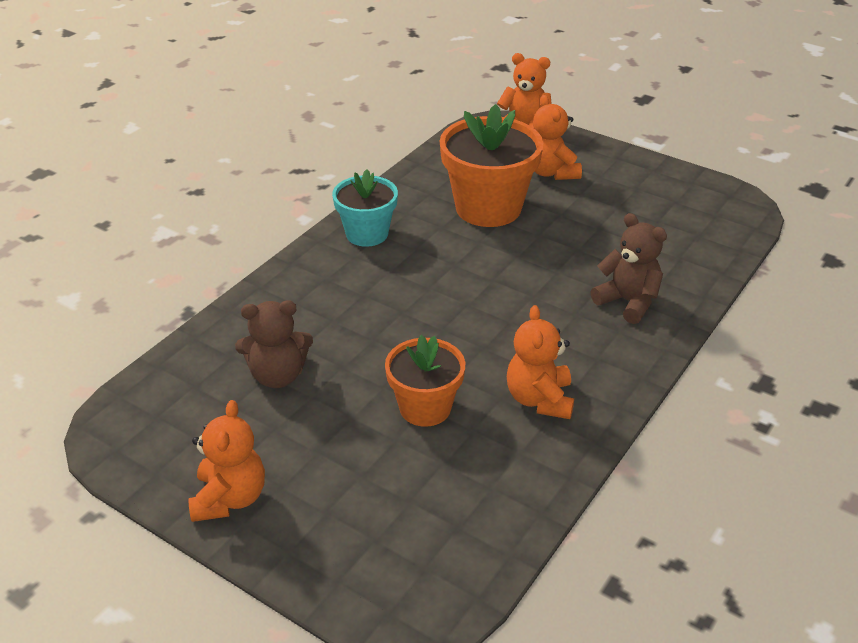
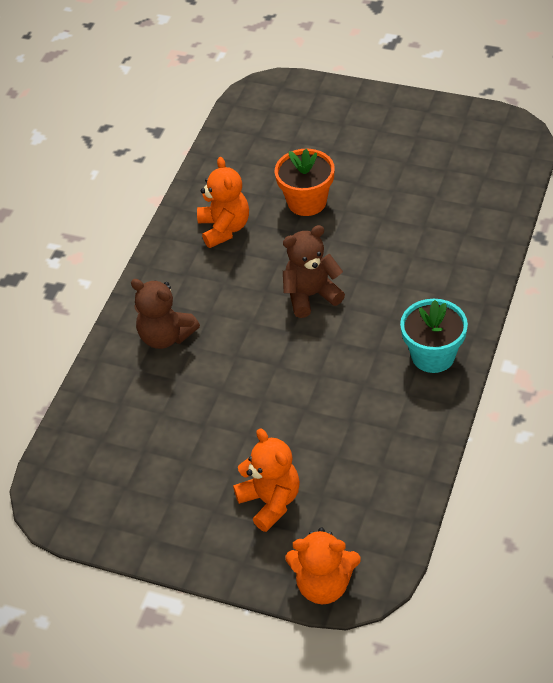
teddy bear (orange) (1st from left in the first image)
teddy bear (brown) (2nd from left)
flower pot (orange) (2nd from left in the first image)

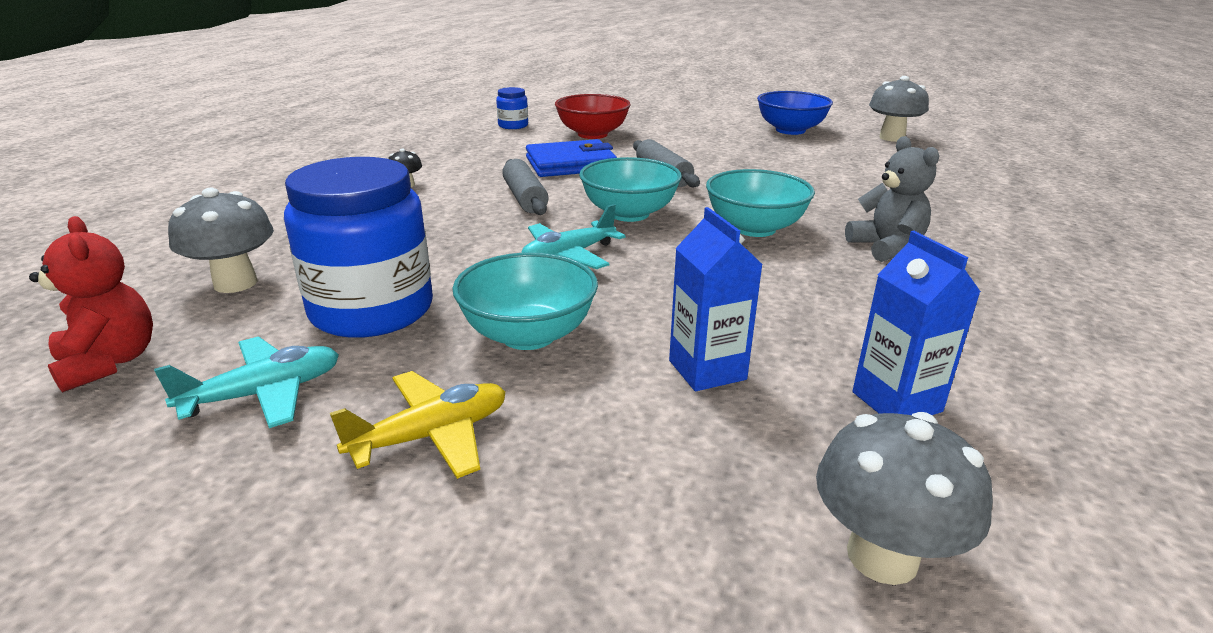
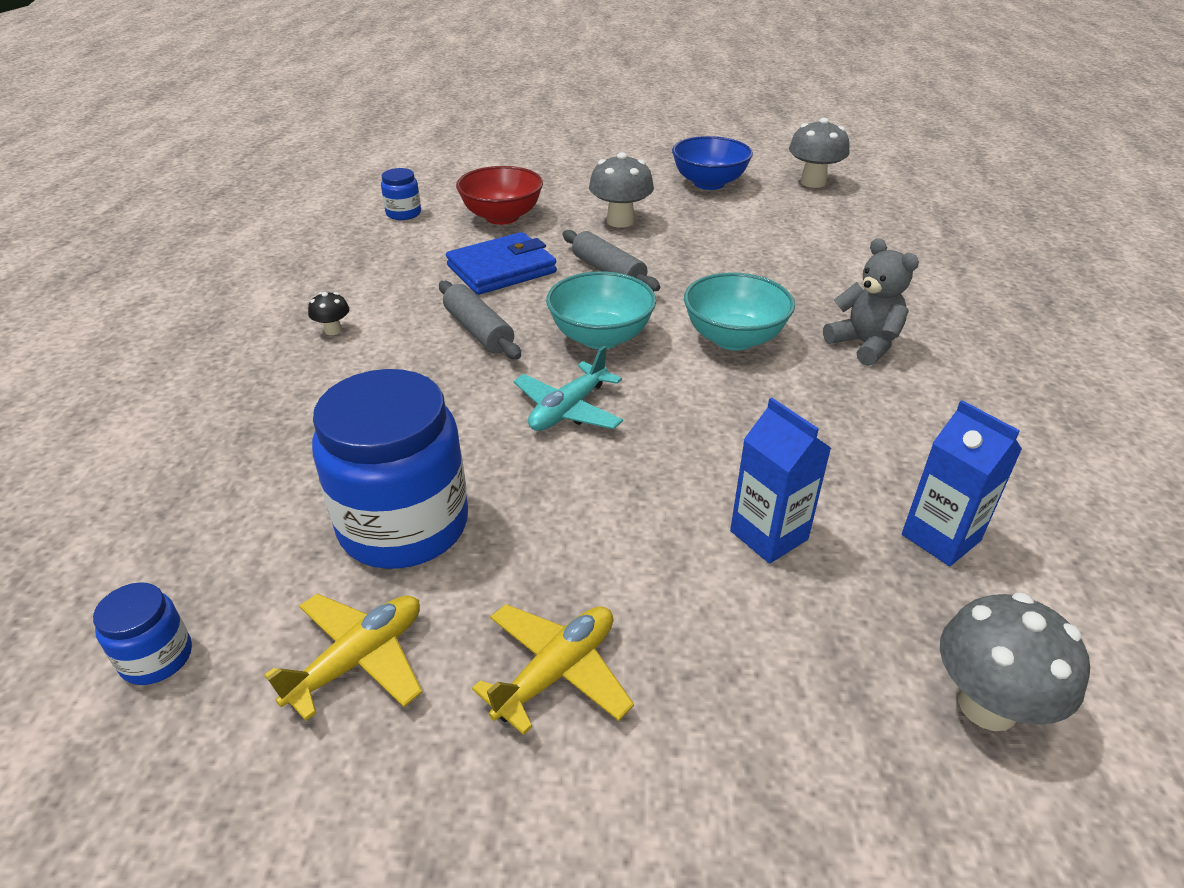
jar (blue) (1st from left)
plane (yellow) (1st from left)
mushroom (grey) (1st from left)
bowl (turquoise) (1st from left in the first image)

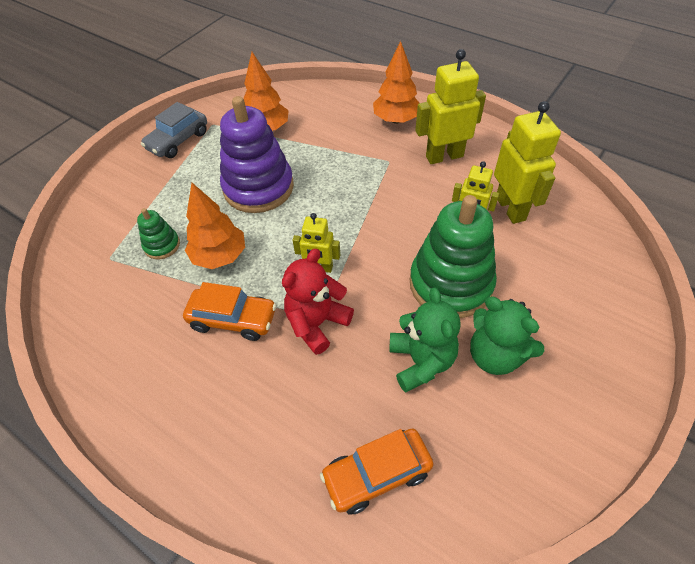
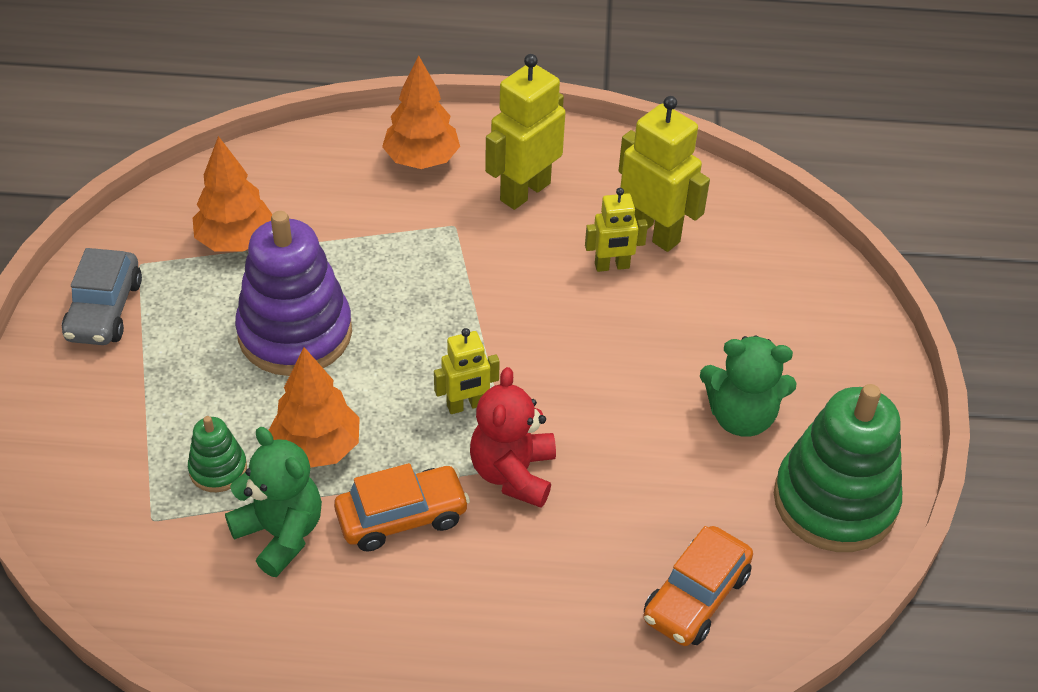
teddy bear (green) (1st from left)
stacking toy (green) (2nd from left)

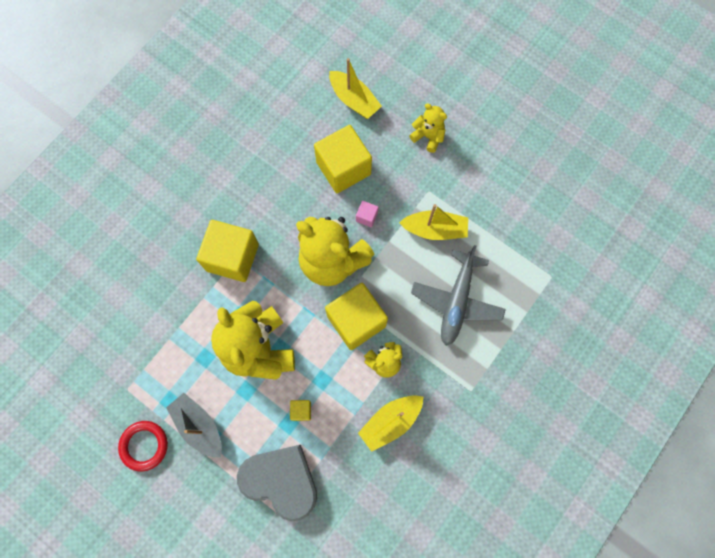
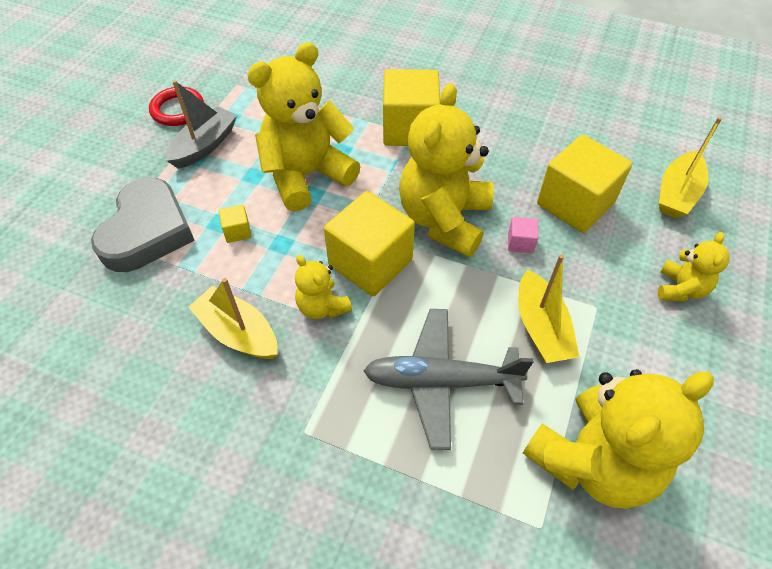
teddy bear (yellow) (4th from left)

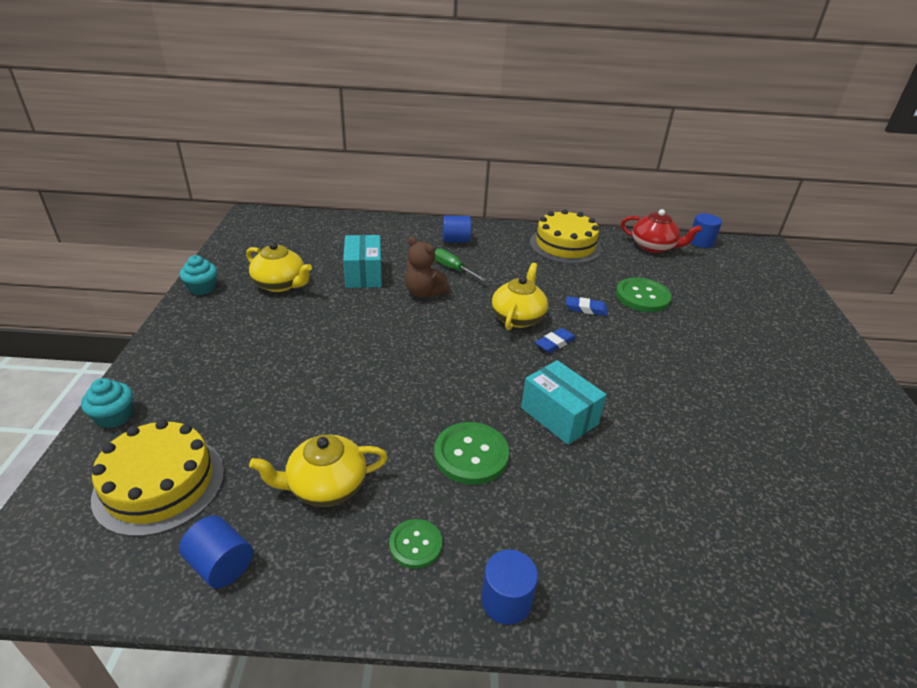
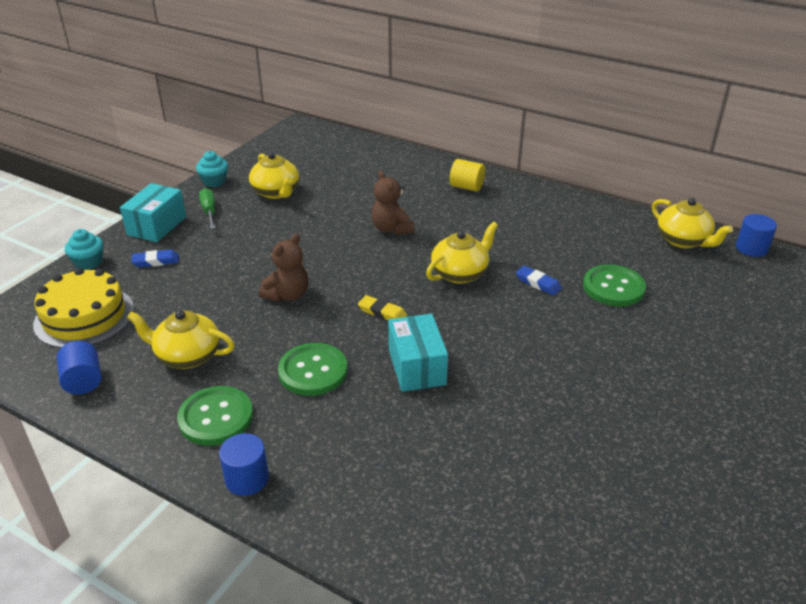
box (turquoise) (1st from left)
button (green) (1st from left)
screwdriver (green)
cylinder (yellow)
cake (yellow) (2nd from left in the first image)
eraser (blue) (1st from left)
teapot (yellow) (4th from left)
teddy bear (brown) (1st from left)
eraser (yellow)

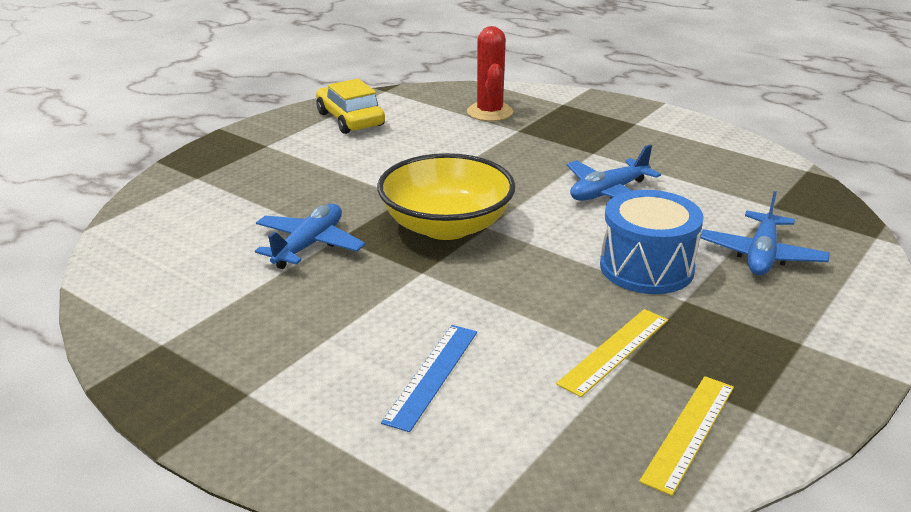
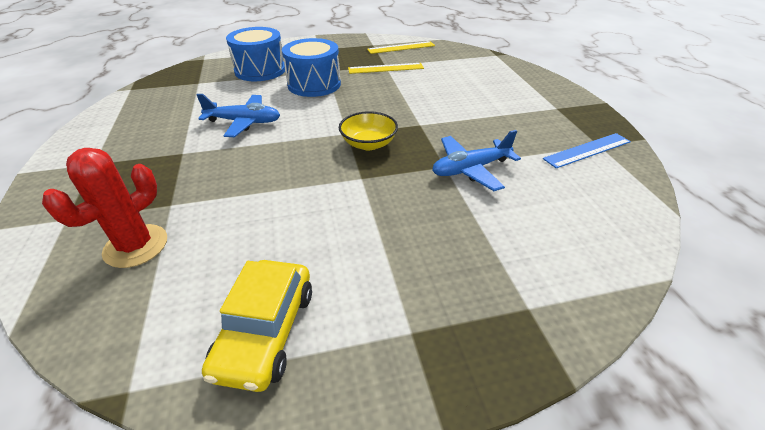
bowl (yellow)
ruler (blue)
drum (blue) (1st from left)

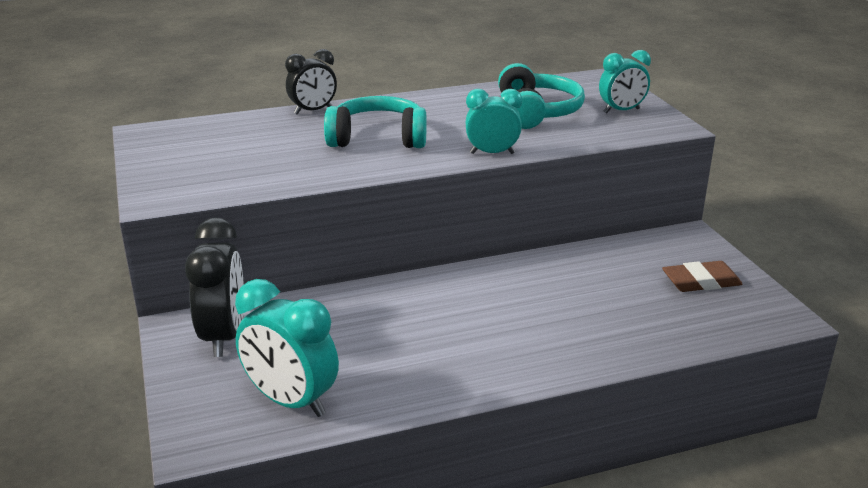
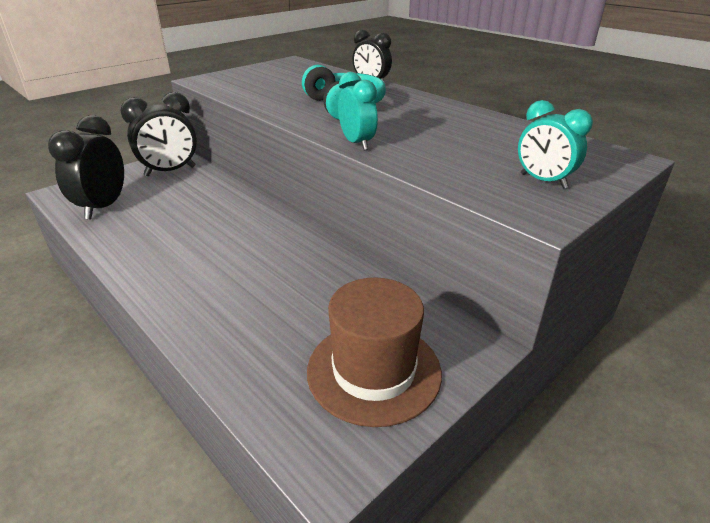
clock (black) (1st from left)
headphones (turquoise) (2nd from left in the first image)
hat (brown)

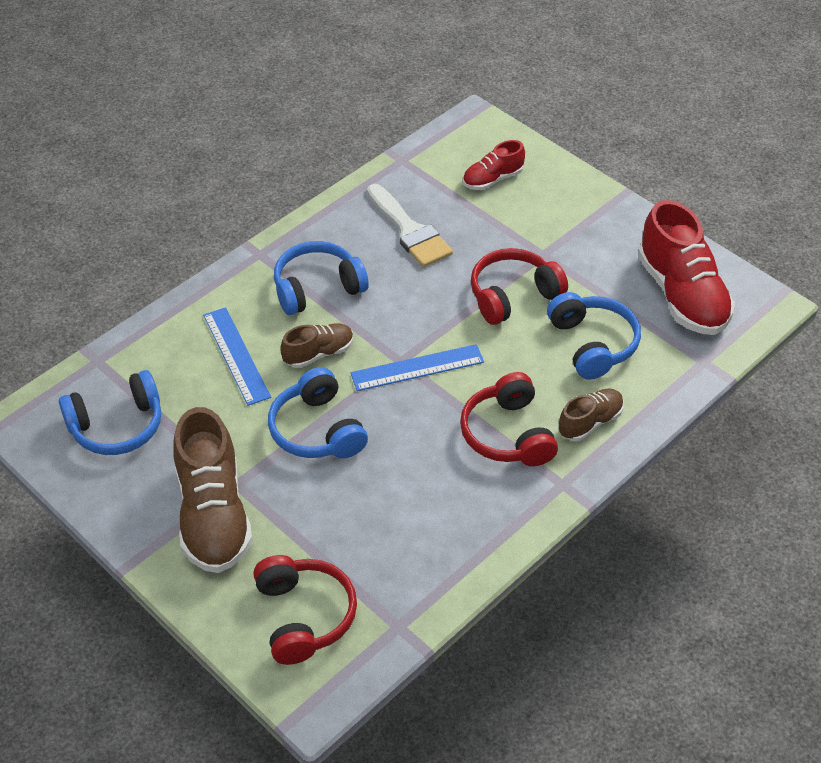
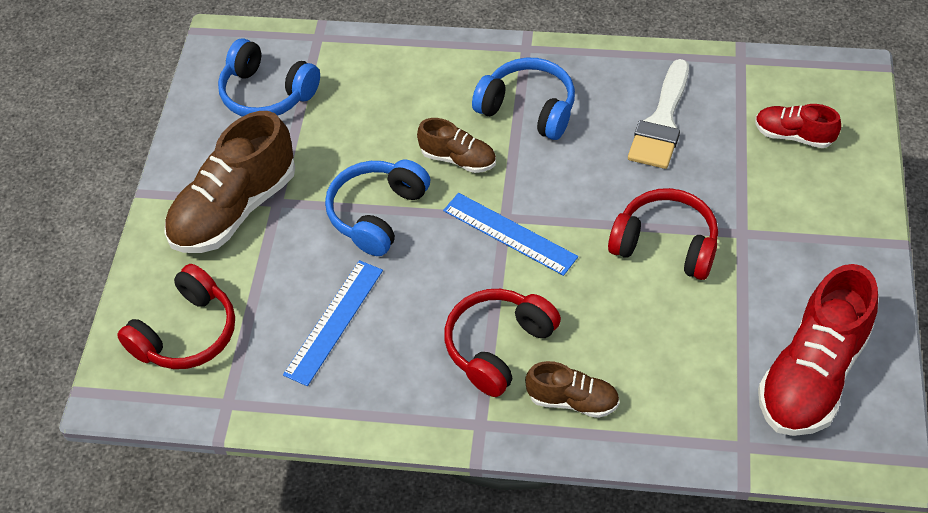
ruler (blue) (1st from left)
headphones (blue) (4th from left in the first image)

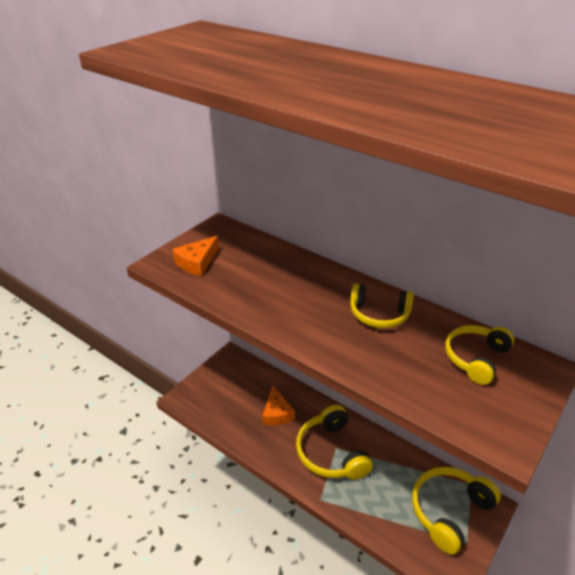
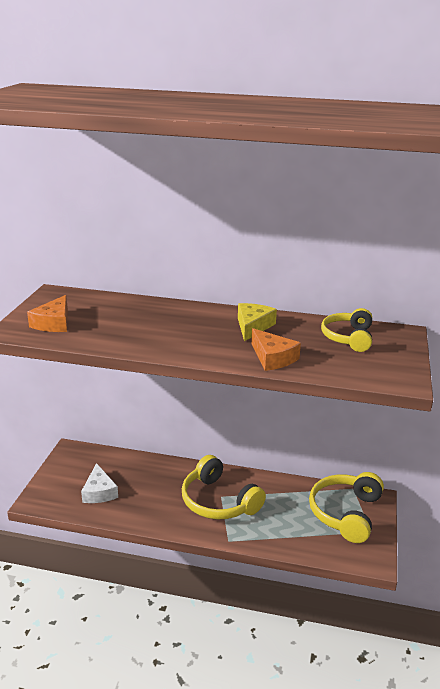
cheese (orange) (2nd from left)
cheese (yellow)
cheese (white)

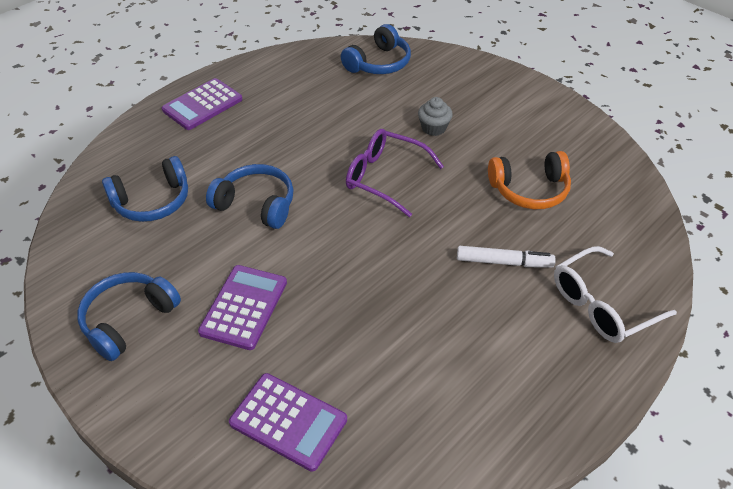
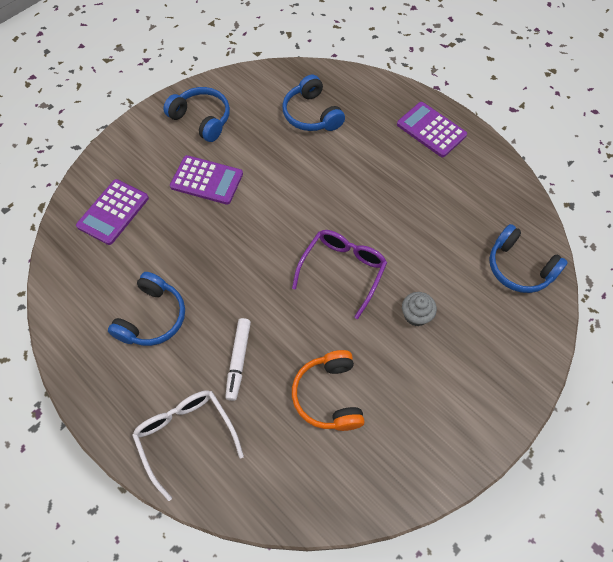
headphones (blue) (1st from left)

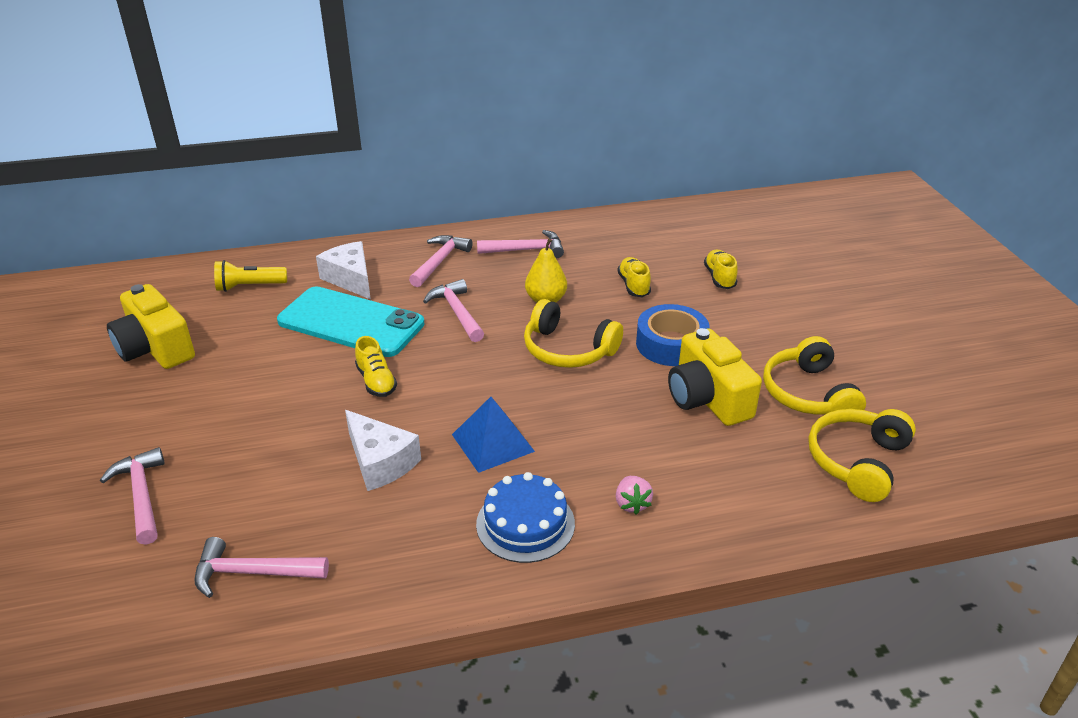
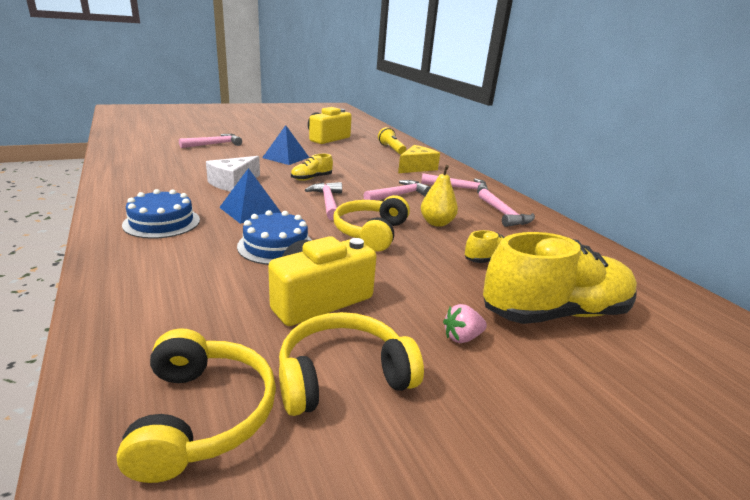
hammer (pink) (2nd from left)
phone (turquoise)
cheese (yellow)
strawberry (pink)
tape (blue)
shoe (yellow) (3rd from left)
headphones (yellow) (1st from left)
cake (blue) (2nd from left)
pyramid (blue) (2nd from left)

